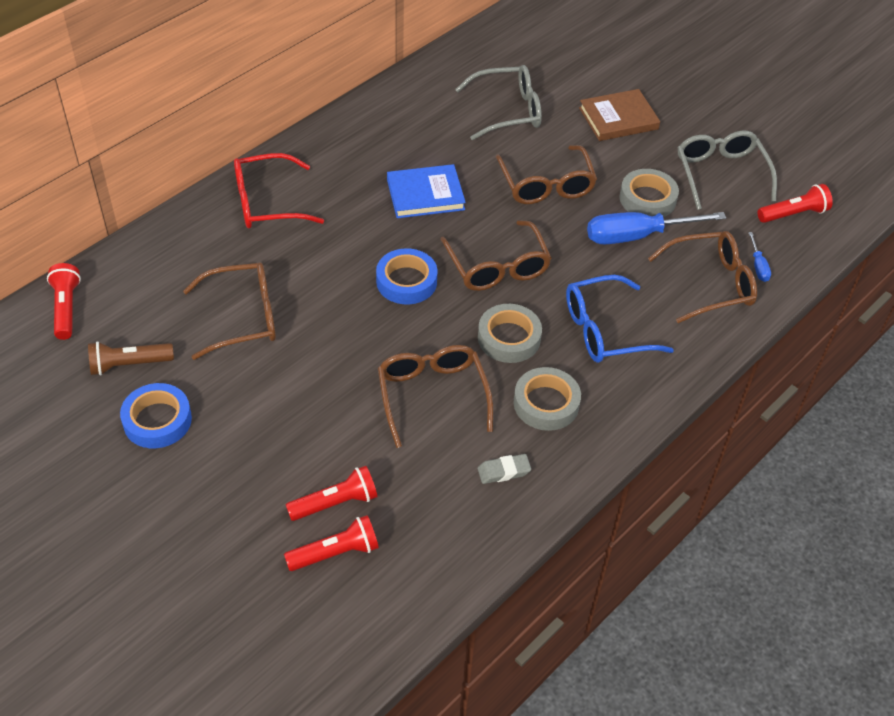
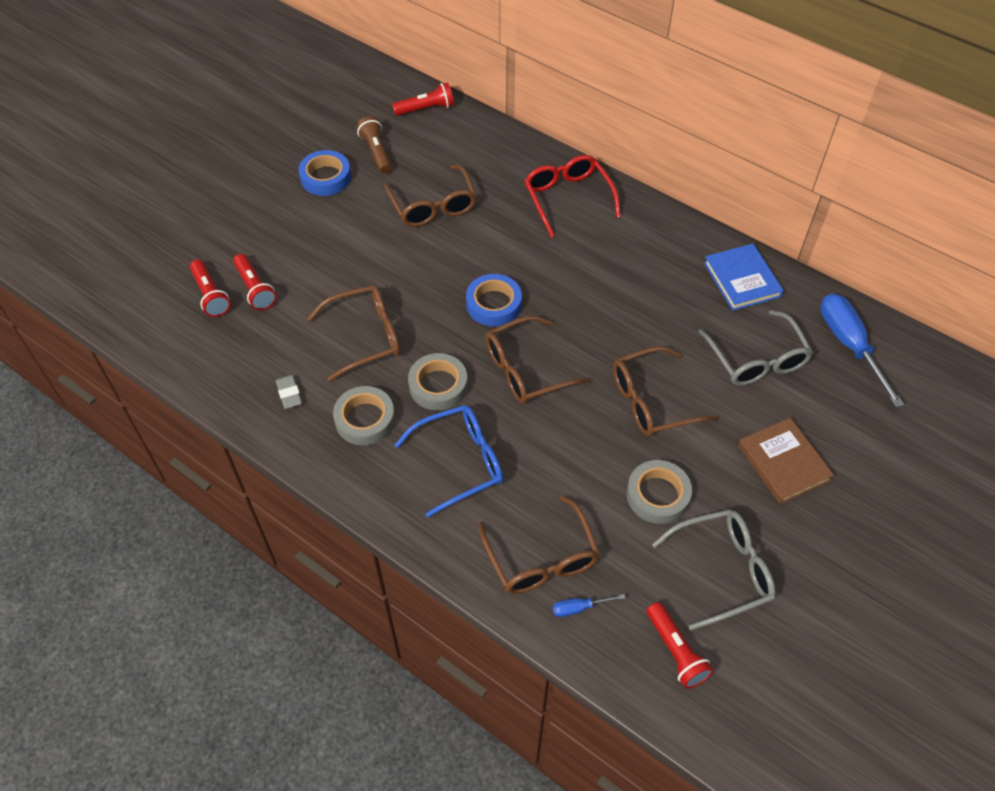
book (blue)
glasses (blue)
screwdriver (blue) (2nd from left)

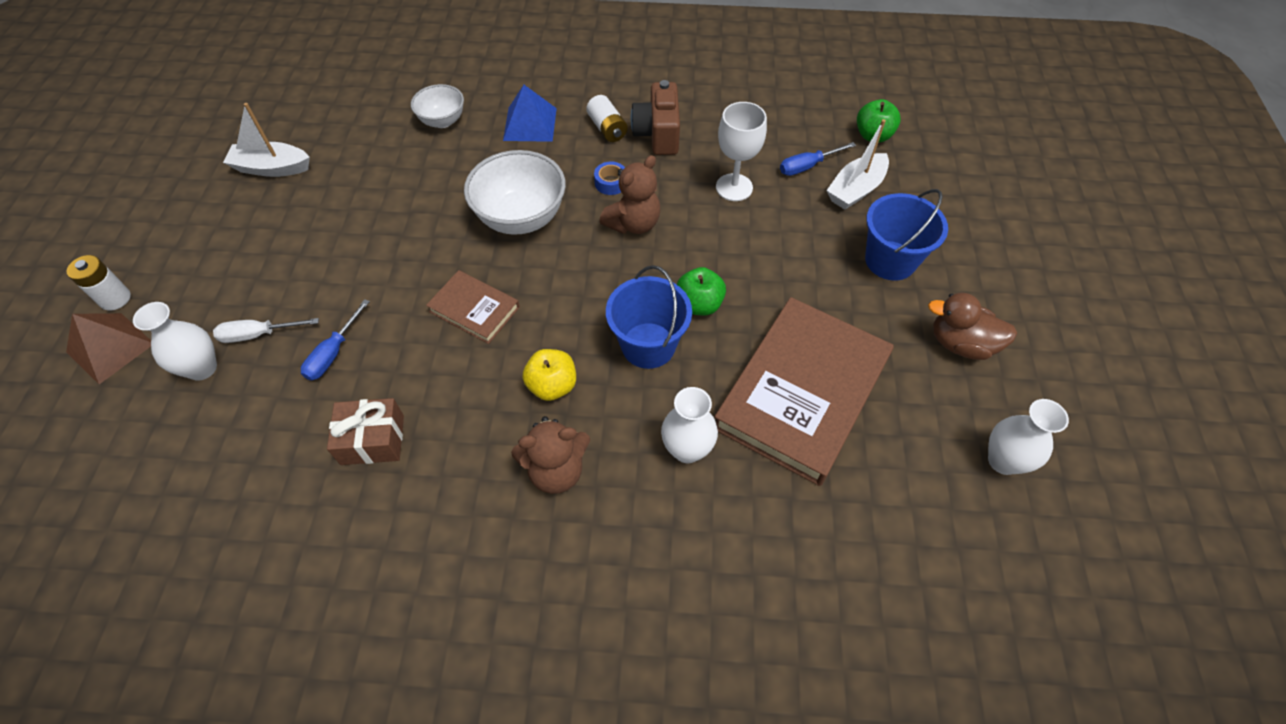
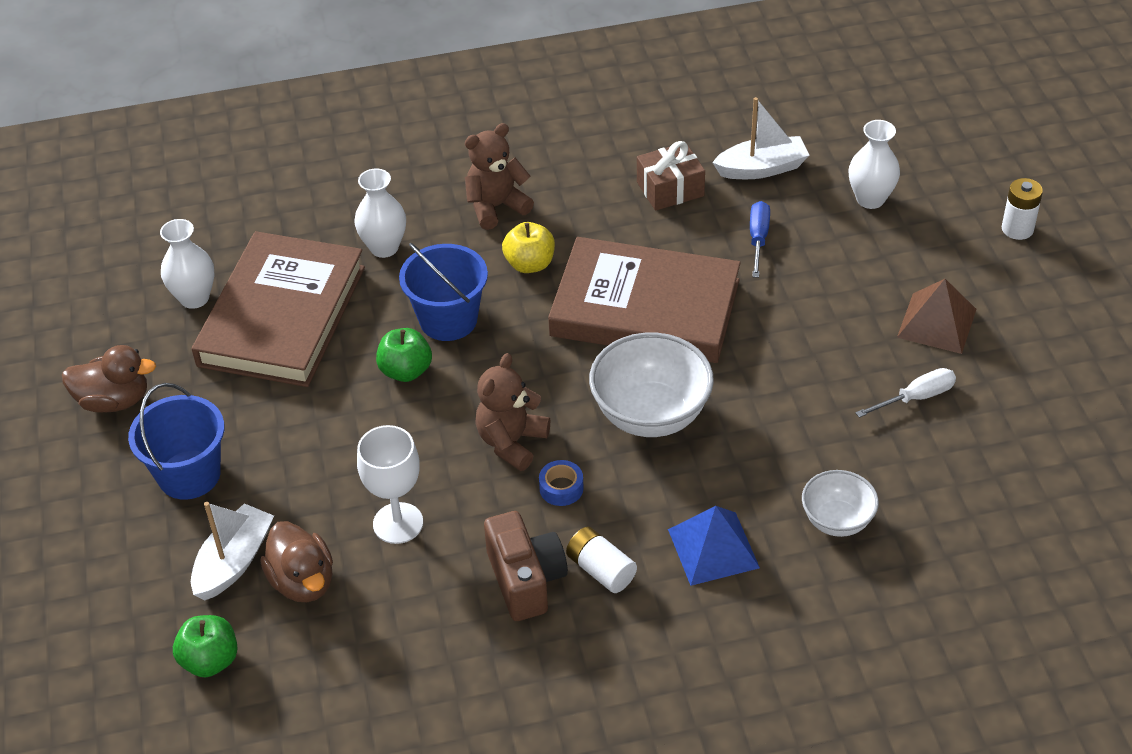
pyramid (brown)
screwdriver (white)
boat (white) (2nd from left)
book (brown) (2nd from left)
duck (brown) (2nd from left)
vase (white) (1st from left)

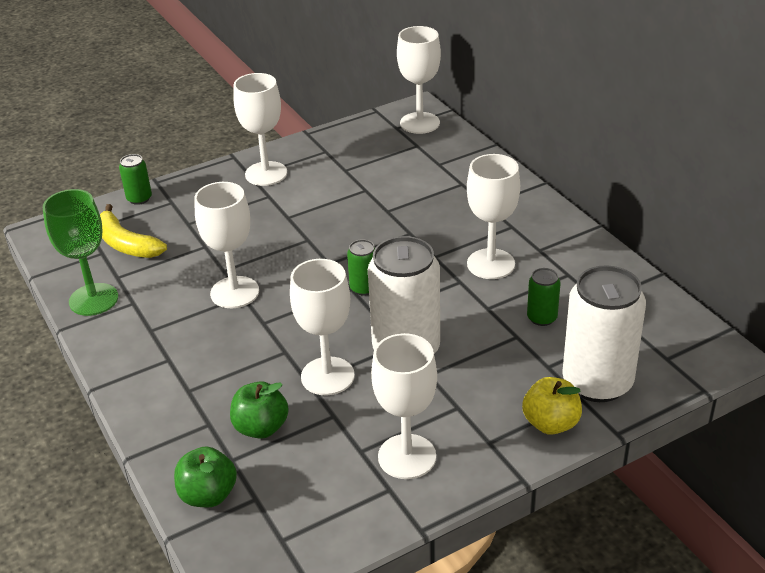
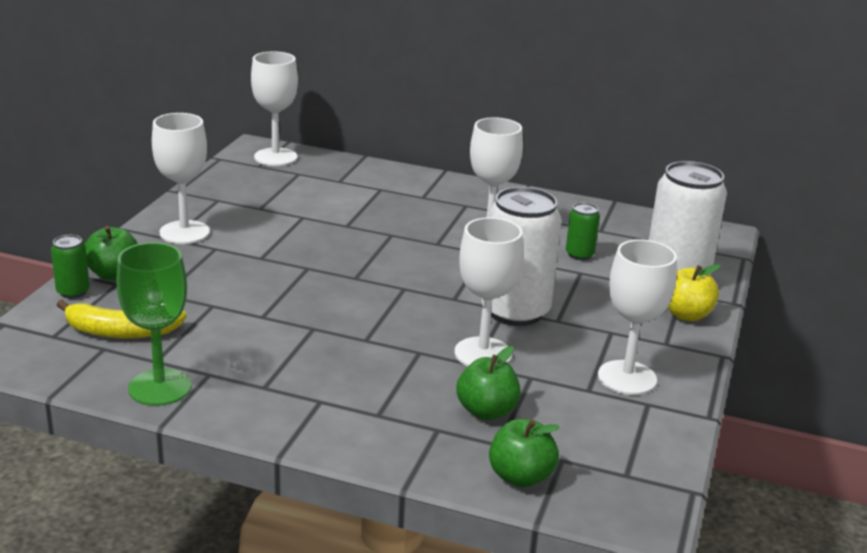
goblet (white) (1st from left in the first image)
can (green) (2nd from left in the first image)
apple (green) (1st from left)

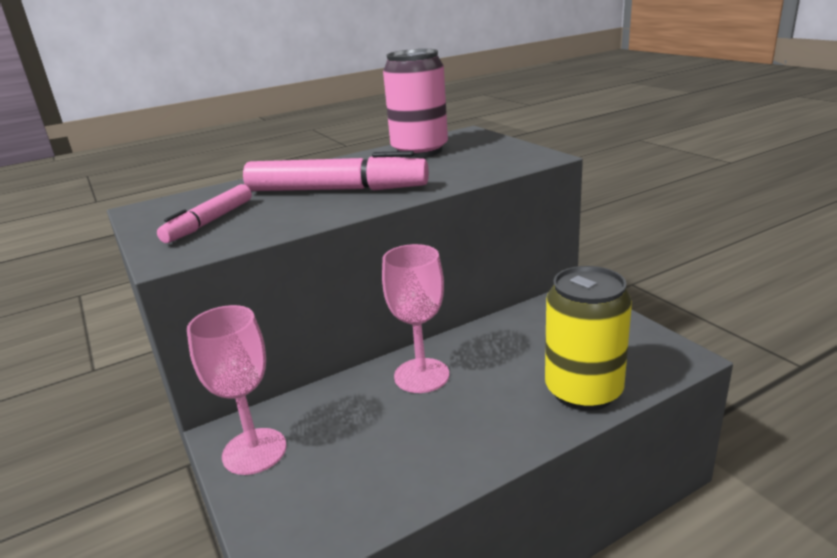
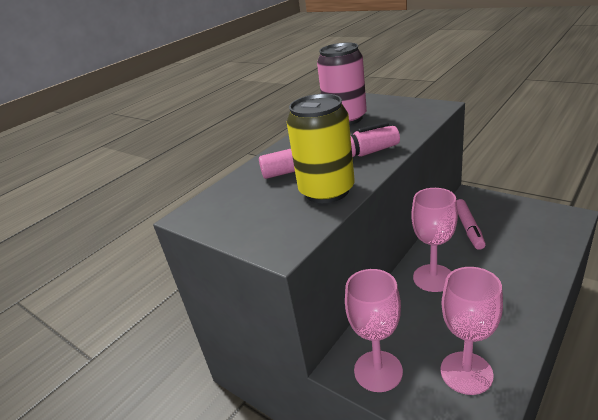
marker (pink) (2nd from left)
can (yellow)
goblet (pink) (3rd from left)

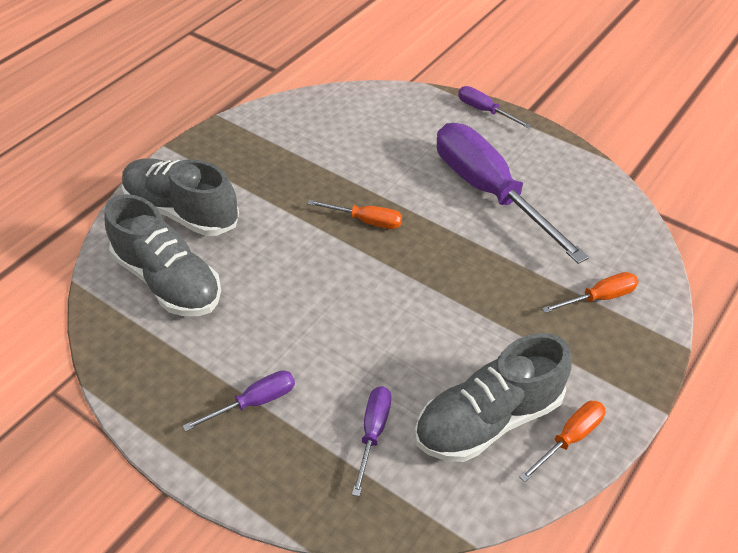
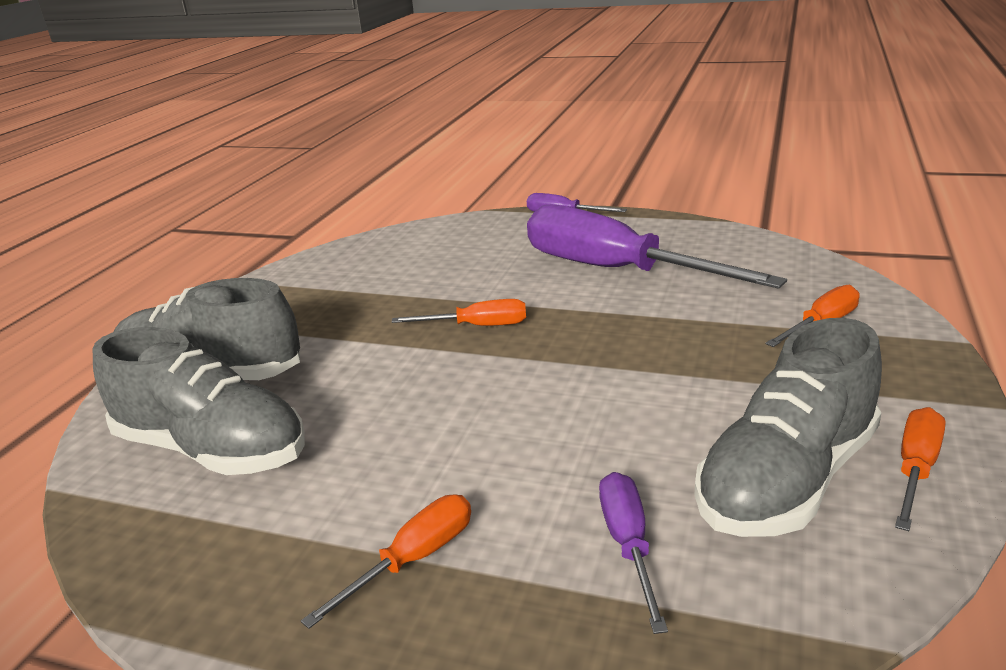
screwdriver (orange) (1st from left)

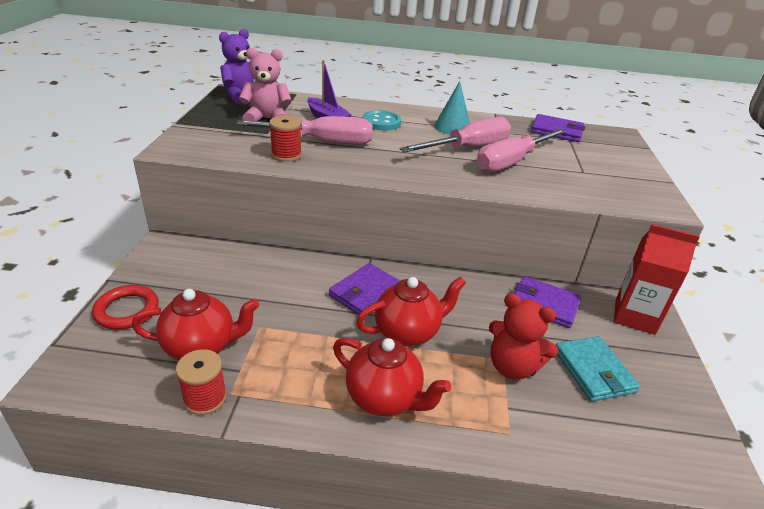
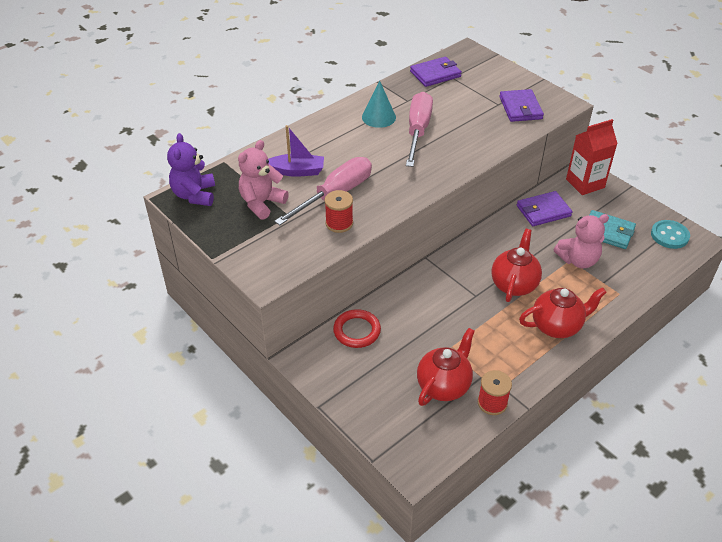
ring (red)
wallet (purple) (2nd from left)
button (turquoise)
screwdriver (pink) (3rd from left in the first image)
teddy bear (pink) (2nd from left)

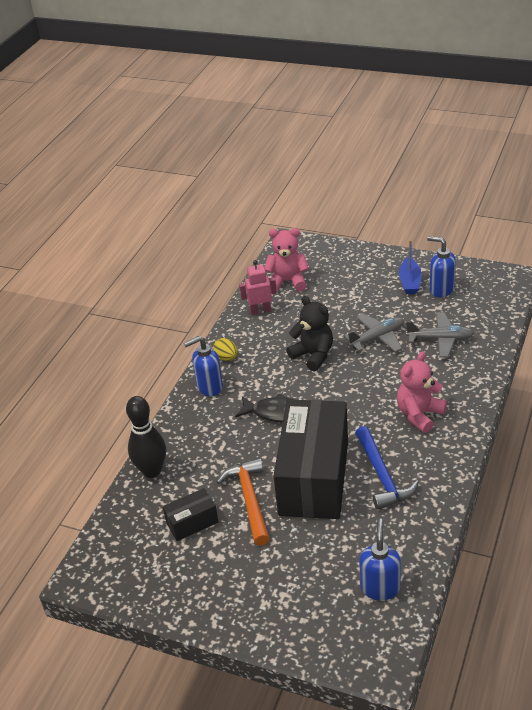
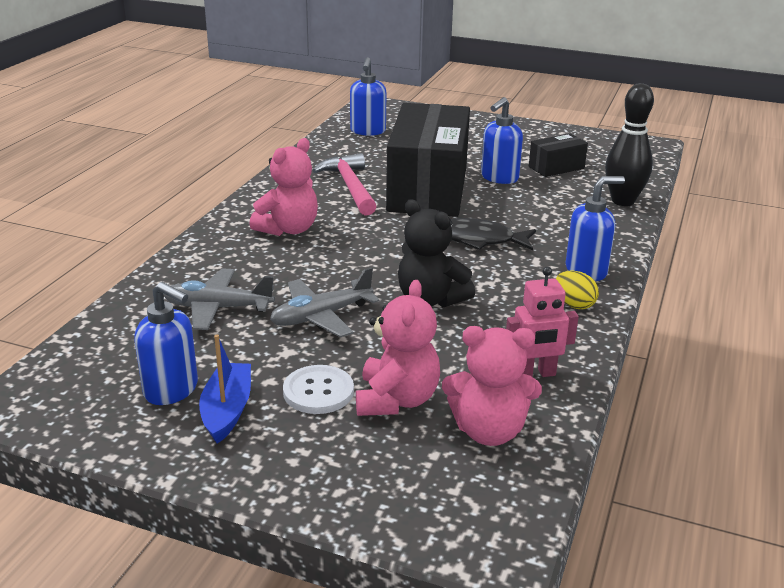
soap dispenser (blue) (3rd from left)
hammer (pink)
button (white)
teddy bear (pink) (2nd from left)

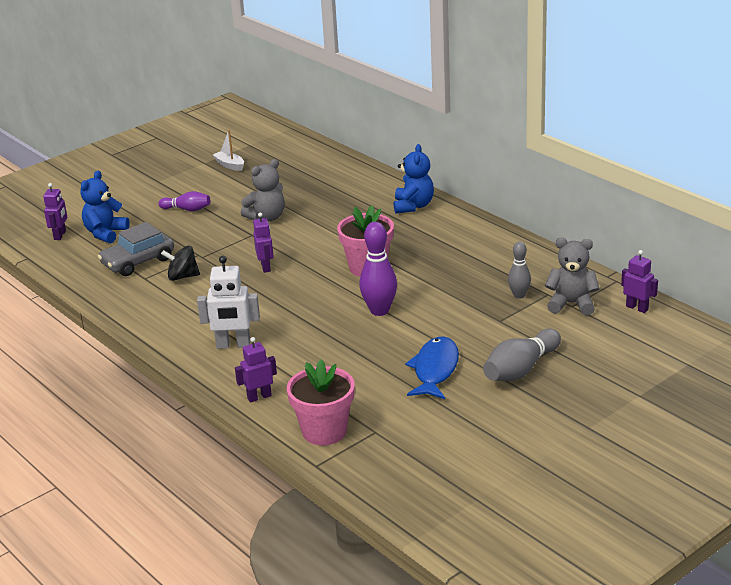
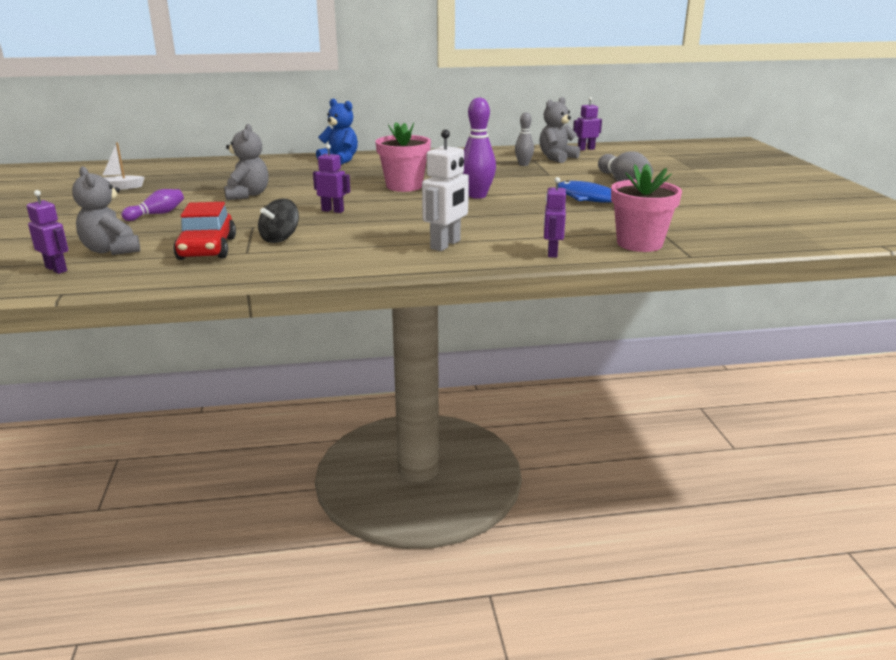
teddy bear (grey) (1st from left)
car (red)

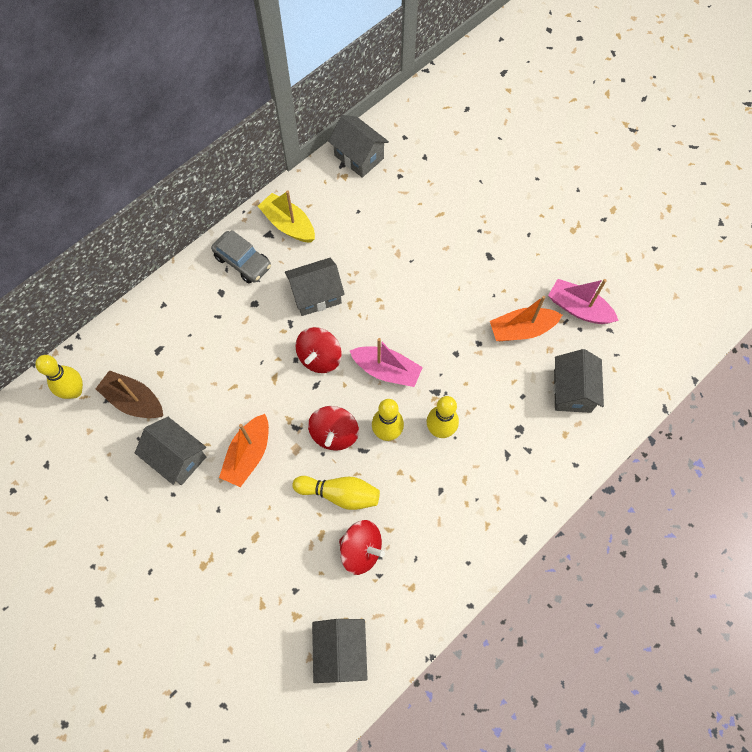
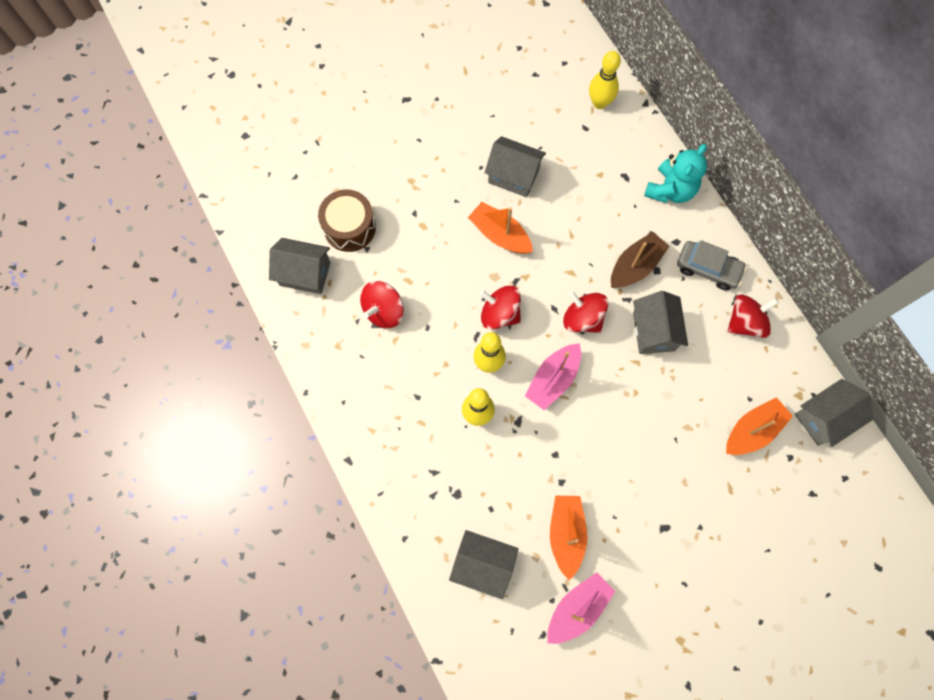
boat (brown)
house (grey) (3rd from left)
car (grey)
spinning top (red) (4th from left)
bowling pin (yellow) (2nd from left in the first image)
drum (brown)
teddy bear (turquoise)
boat (orange) (3rd from left)

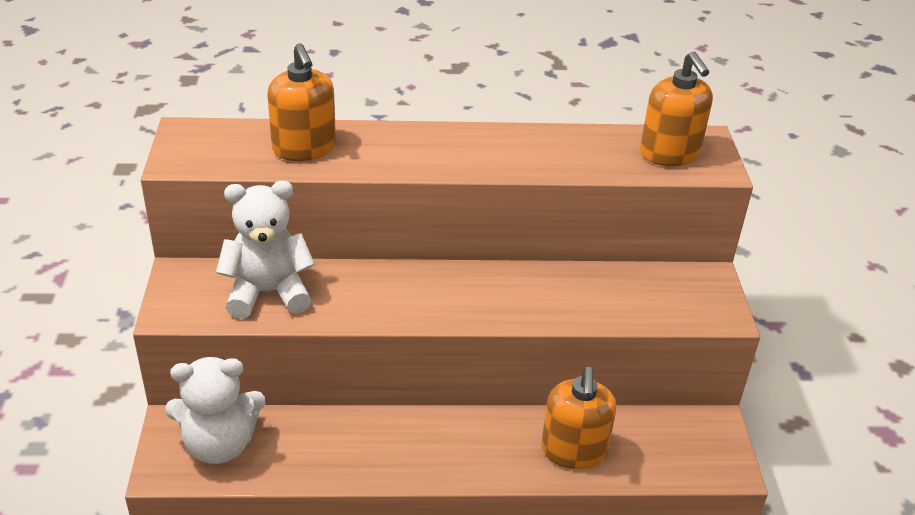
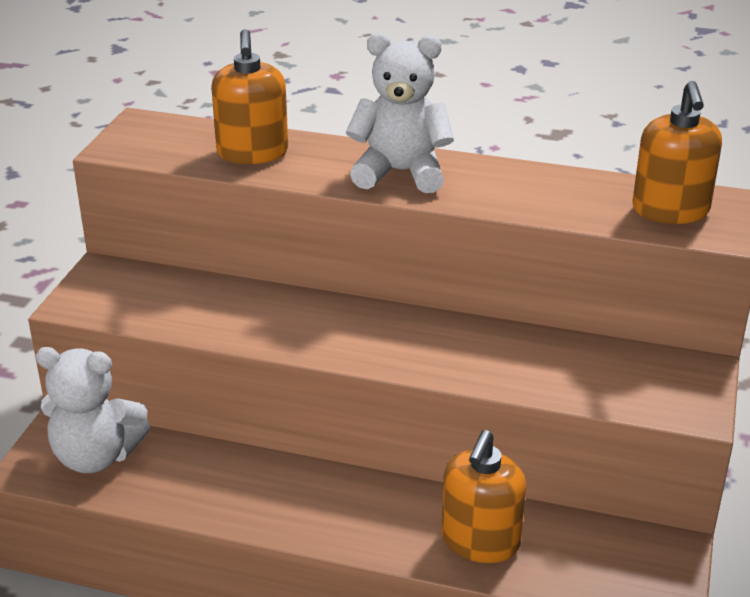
teddy bear (white) (2nd from left)

